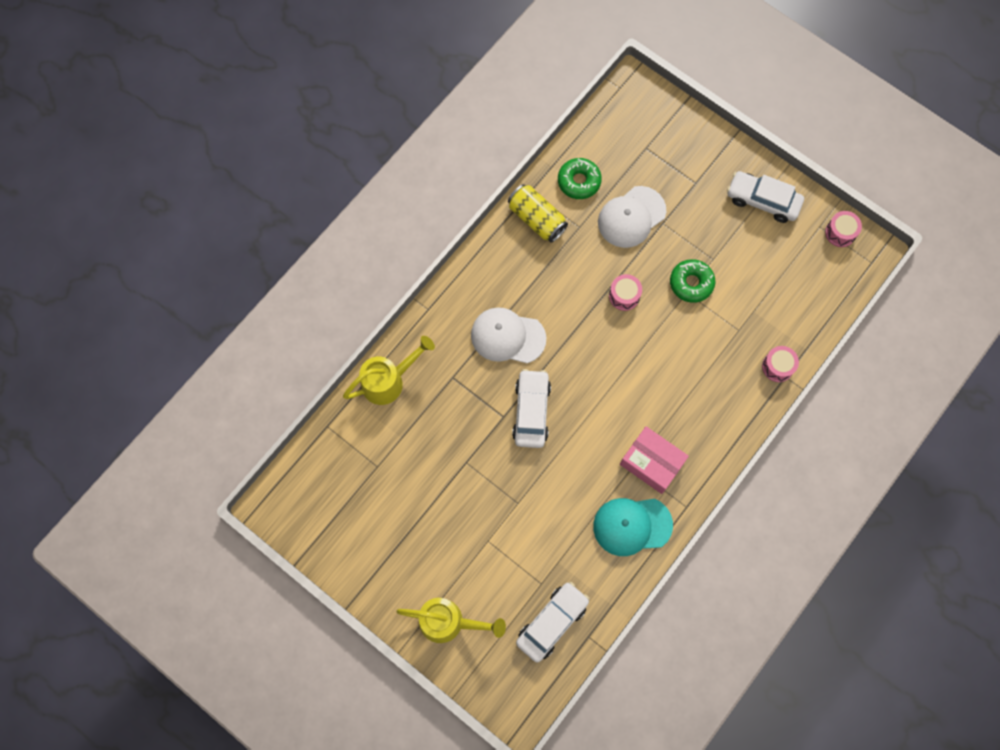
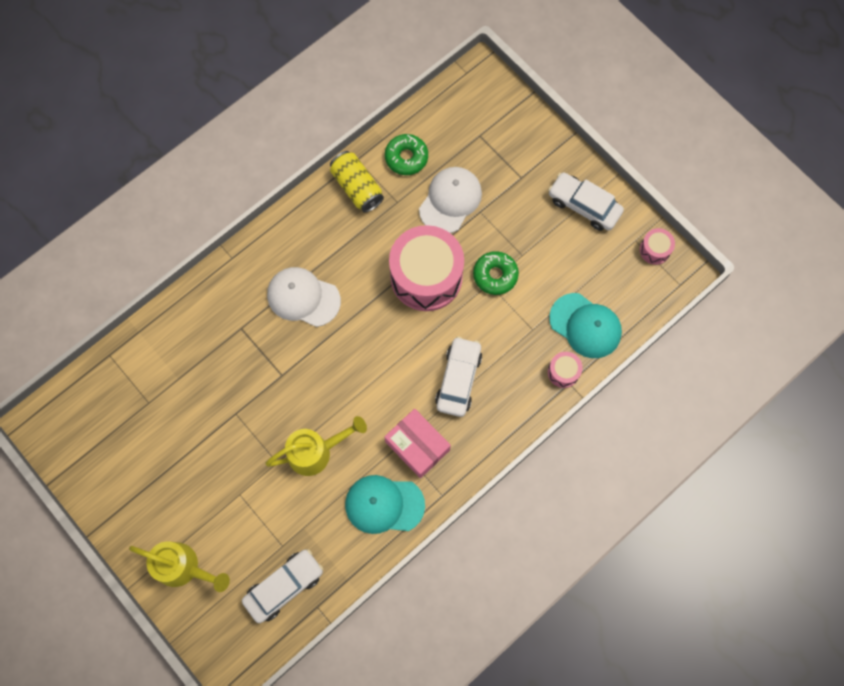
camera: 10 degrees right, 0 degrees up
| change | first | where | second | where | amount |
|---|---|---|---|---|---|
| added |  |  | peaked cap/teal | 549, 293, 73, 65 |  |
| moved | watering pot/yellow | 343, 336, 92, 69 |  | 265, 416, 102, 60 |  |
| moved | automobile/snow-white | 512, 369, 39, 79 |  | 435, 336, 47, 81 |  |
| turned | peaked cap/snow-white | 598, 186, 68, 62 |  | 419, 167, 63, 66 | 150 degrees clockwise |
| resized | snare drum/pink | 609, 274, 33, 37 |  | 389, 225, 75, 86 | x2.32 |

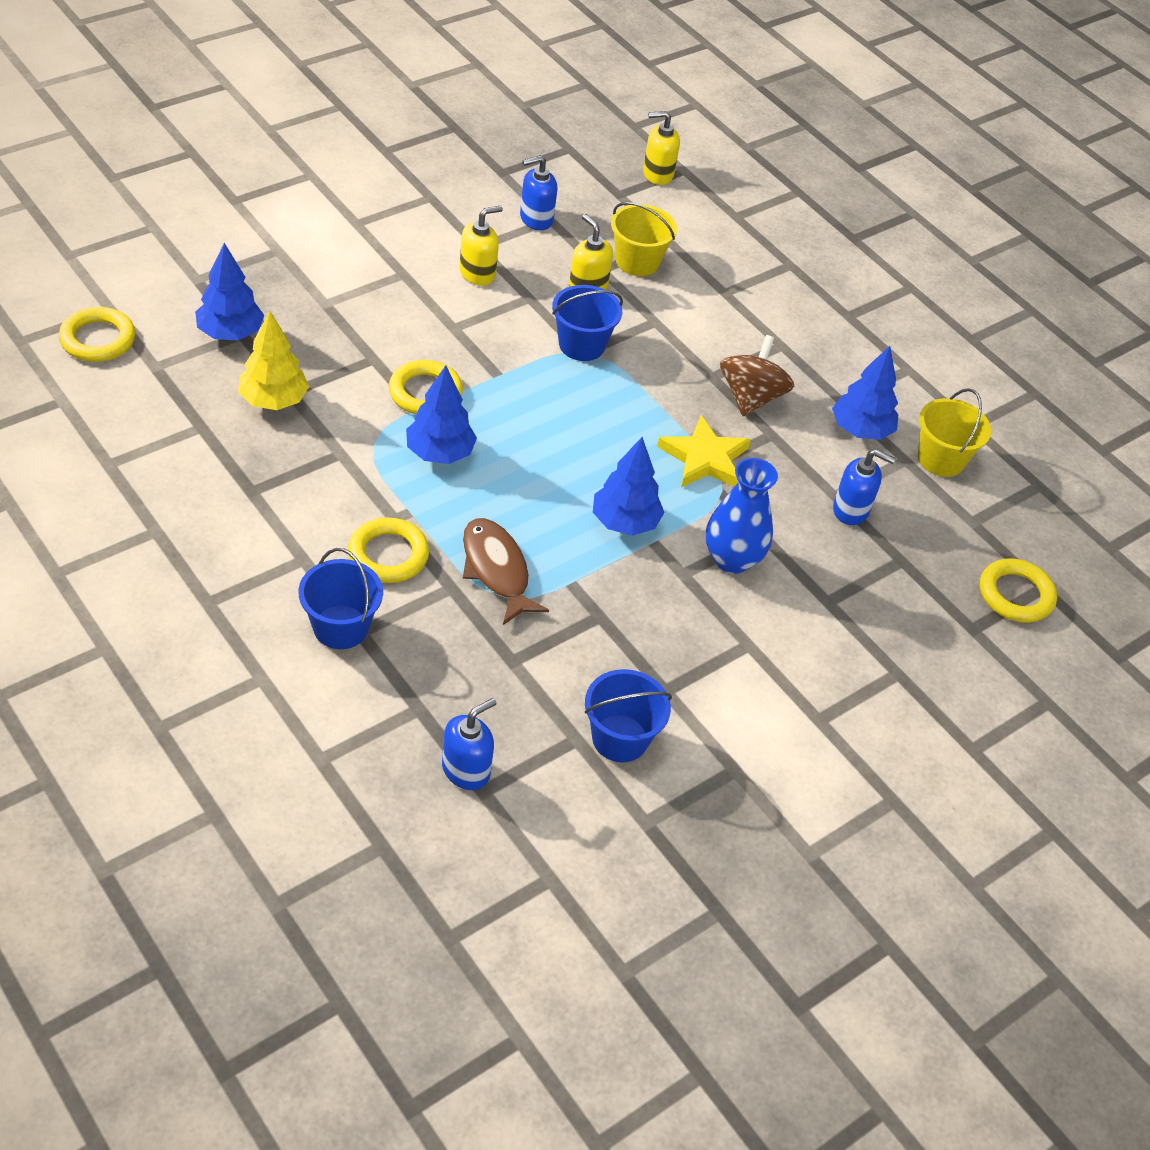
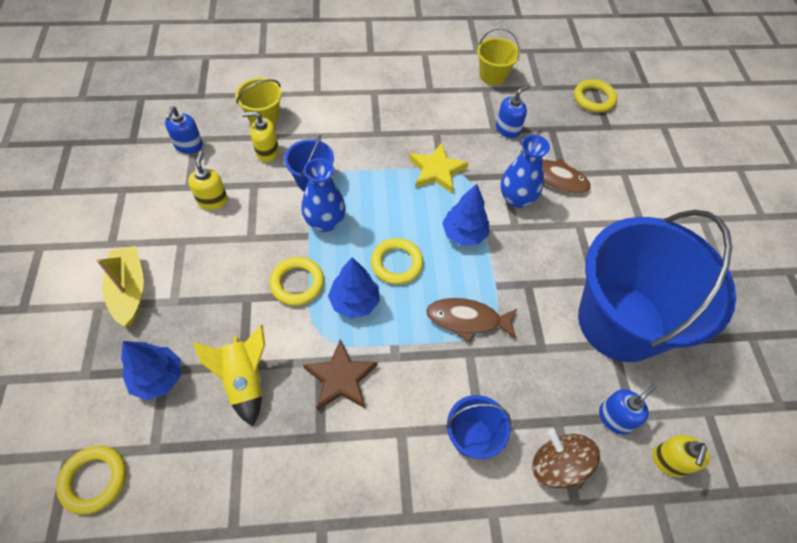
camera: 55 degrees left, 10 degrees up
| change | first | where | second | where | amount |
|---|---|---|---|---|---|
| removed | toy tree/blue | 832, 346, 66, 94 |  |  |  |
| added |  |  | toy boat/yellow | 97, 246, 47, 81 |  |
| added |  |  | flower vase/blue | 301, 158, 45, 74 |  |
| added |  |  | star/dark brown | 303, 339, 75, 71 |  |
| added |  |  | toy fish/dark brown | 521, 150, 70, 43 |  |
| moved | torus/yellow | 348, 517, 81, 66 |  | 371, 238, 53, 47 |  |
| moved | soap dispenser/yellow | 643, 111, 37, 74 |  | 652, 435, 58, 42 |  |
| moved | toy top/dark brown | 720, 335, 75, 81 |  | 532, 429, 68, 61 |  |
| replaced | toy tree/yellow | 238, 311, 71, 99 | spaceship/yellow | 193, 325, 72, 101 |  |
| turned | soap dispenser/blue | 442, 698, 54, 92 |  | 599, 384, 57, 51 | 60 degrees clockwise |
| resized | pail/blue | 585, 669, 87, 93 |  | 578, 210, 158, 152 | x2.41 |

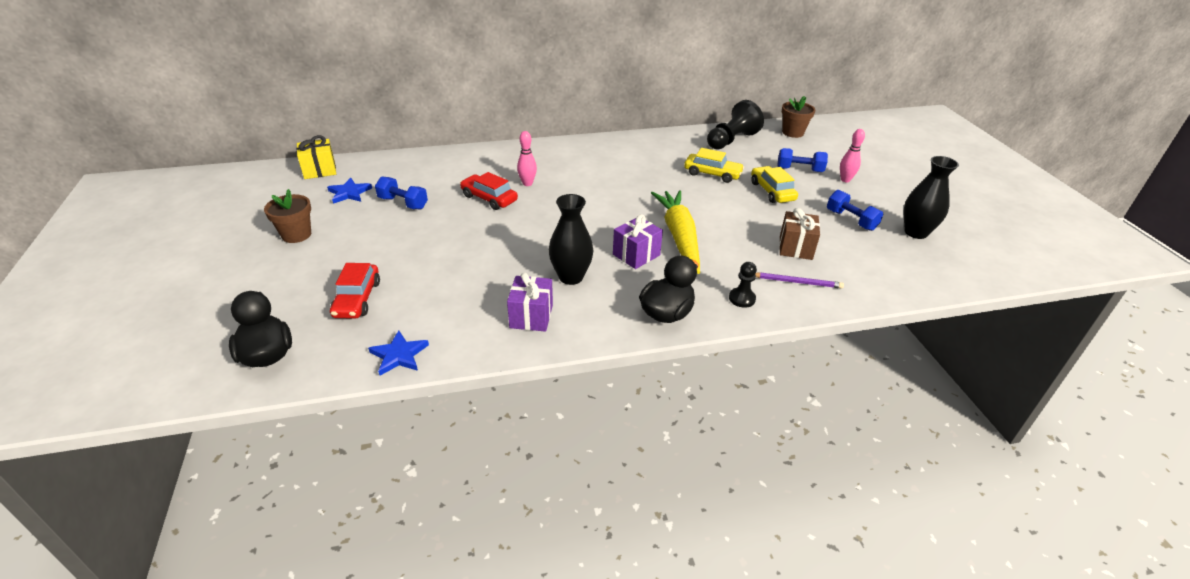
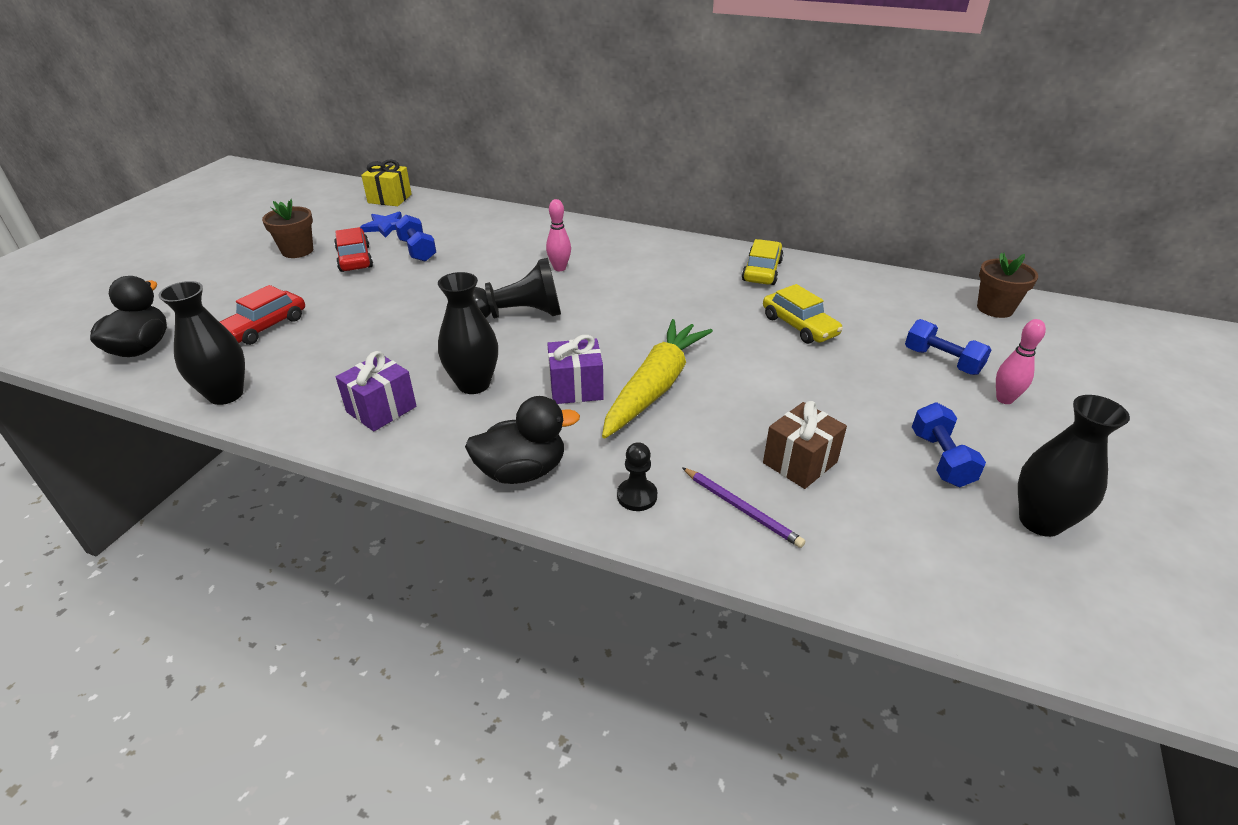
camera: 35 degrees right, 0 degrees up
| change | first | where | second | where | amount |
|---|---|---|---|---|---|
| moved | automobile/red | 460, 172, 58, 38 |  | 334, 227, 39, 45 |  |
| moved | game pawn/jet-black | 707, 100, 57, 50 |  | 473, 258, 88, 61 |  |
| moved | automobile/yellow | 751, 166, 47, 37 |  | 742, 239, 42, 46 |  |
| replaced | star/blue | 368, 330, 61, 46 | flower vase/jet-black | 158, 281, 87, 124 |  |

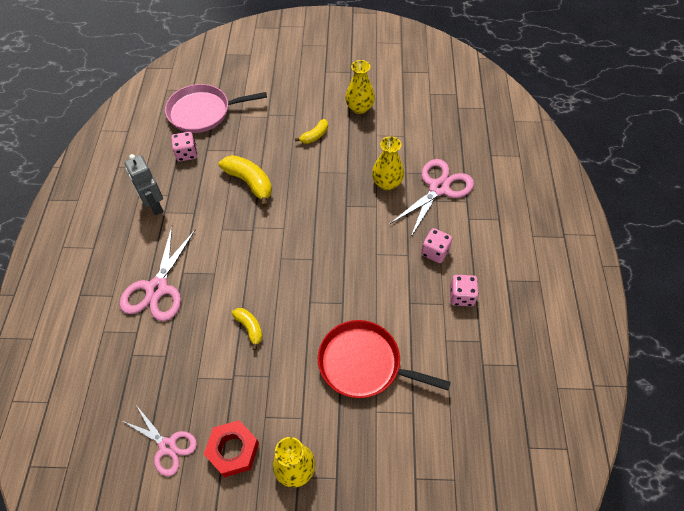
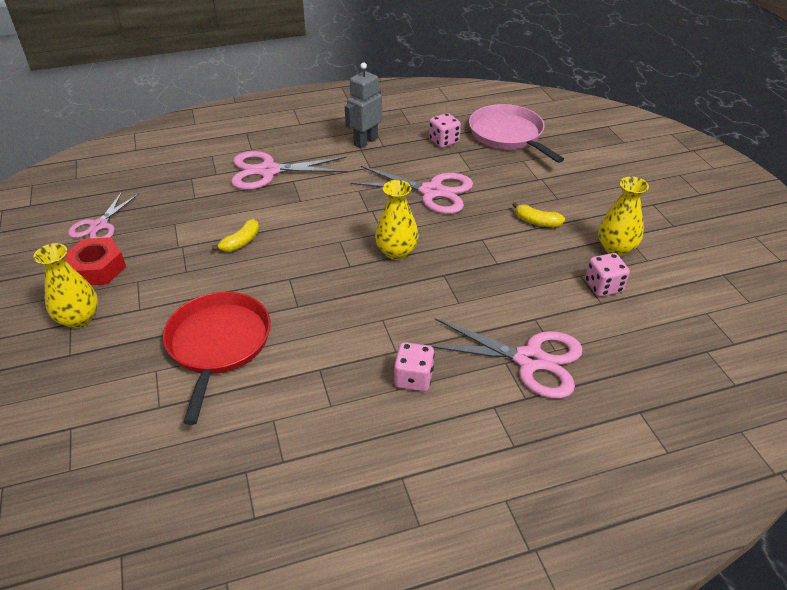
camera: 70 degrees right, 15 degrees down
| change | first | where | second | where | amount |
|---|---|---|---|---|---|
| moved | flower vase/yellow | 372, 136, 32, 54 |  | 375, 180, 44, 80 |  |
| moved | game die/pink | 450, 275, 29, 31 |  | 585, 253, 45, 44 |  |
| replaced | banana fruit/yellow | 219, 155, 53, 52 | scissors/pink | 350, 166, 123, 48 |  |

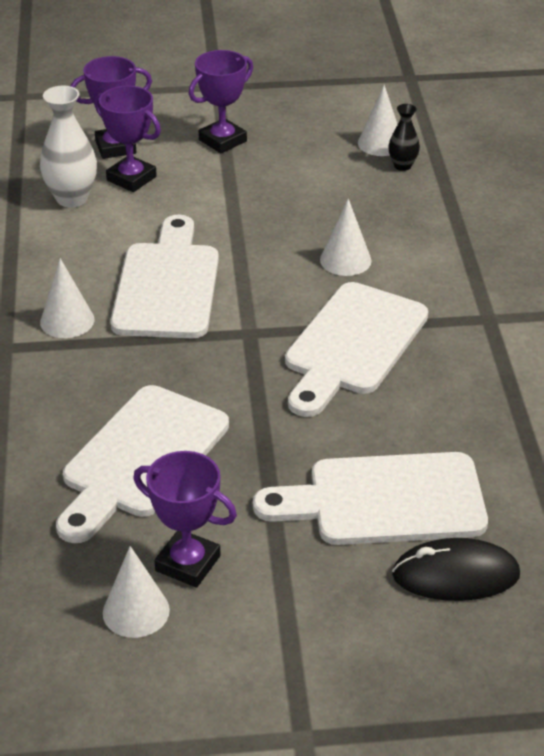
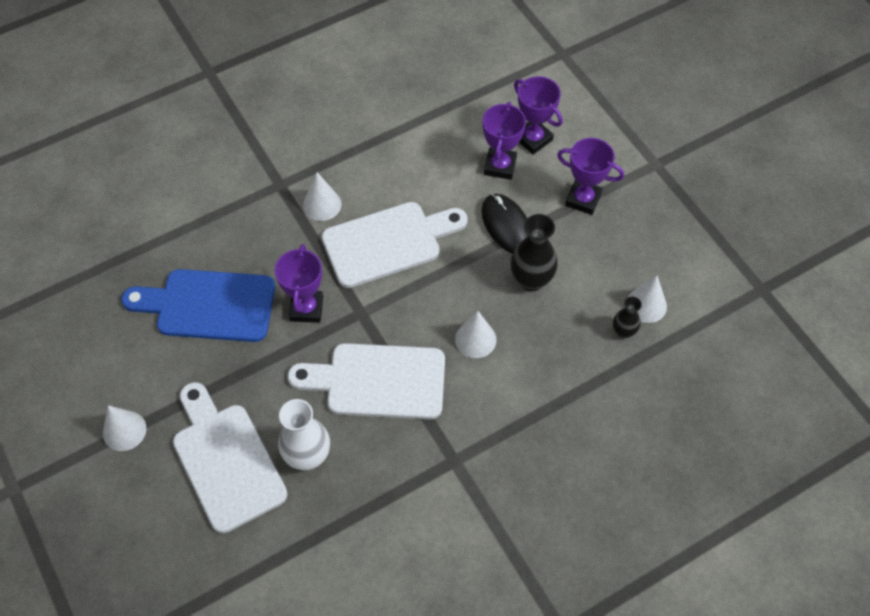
camera: 65 degrees right, 20 degrees up
| change | first | where | second | where | amount |
|---|---|---|---|---|---|
| added |  |  | flower vase/jet-black | 510, 214, 48, 77 |  |
| moved | flower vase/snow-white | 40, 86, 57, 121 |  | 278, 399, 52, 72 |  |
| moved | cone/snow-white | 103, 546, 67, 92 |  | 103, 405, 43, 46 |  |
| moved | award cup/royal purple | 133, 451, 104, 136 |  | 275, 244, 48, 79 |  |
| moved | computer mouse/jet-black | 392, 538, 128, 63 |  | 481, 194, 47, 60 |  |
| recoloured | bread board/snow-white | 56, 385, 173, 158 | bread board/blue | 121, 269, 154, 73 |  |

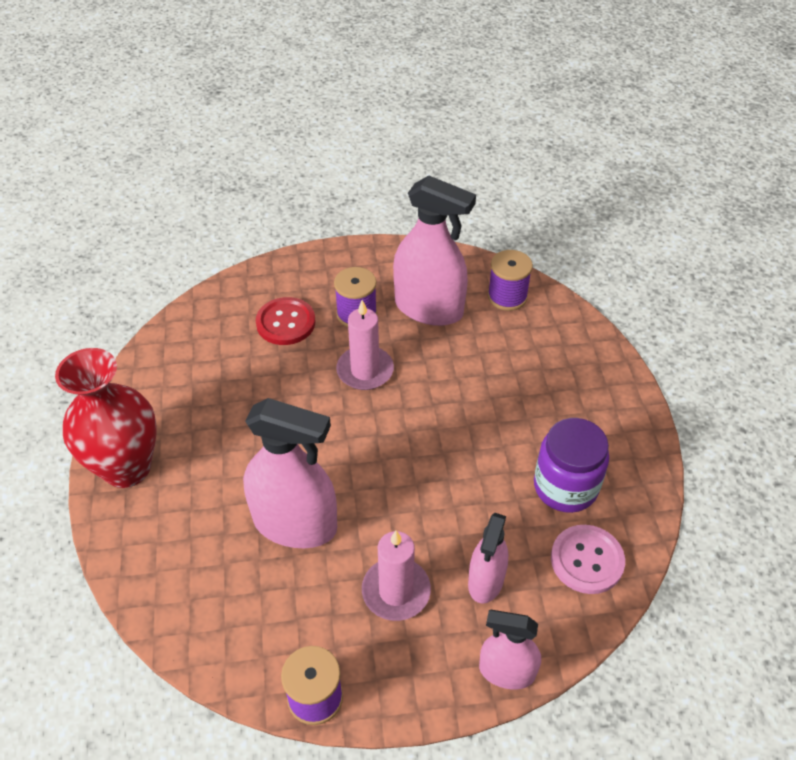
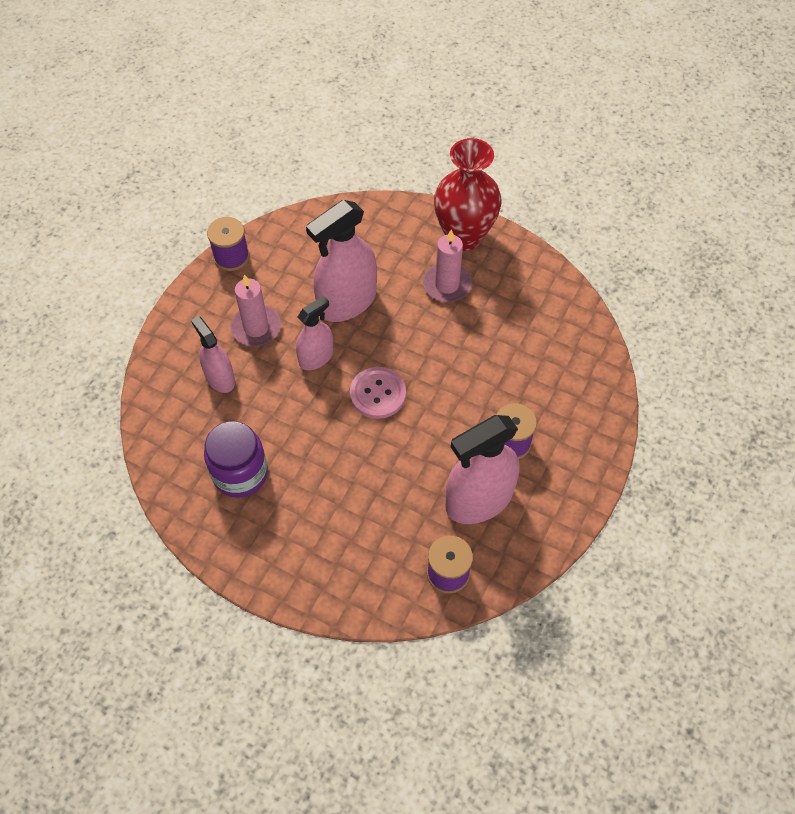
camera: 125 degrees right, 10 degrees up
| change | first | where | second | where | amount |
|---|---|---|---|---|---|
| removed | sewing button/red | 256, 297, 60, 48 |  |  |  |
| moved | candle/pink | 336, 300, 58, 90 |  | 423, 229, 49, 73 |  |
| moved | spray bottle/pink | 479, 610, 62, 79 |  | 296, 296, 37, 74 |  |
| moved | sewing button/pink | 551, 525, 74, 69 |  | 350, 367, 56, 52 |  |

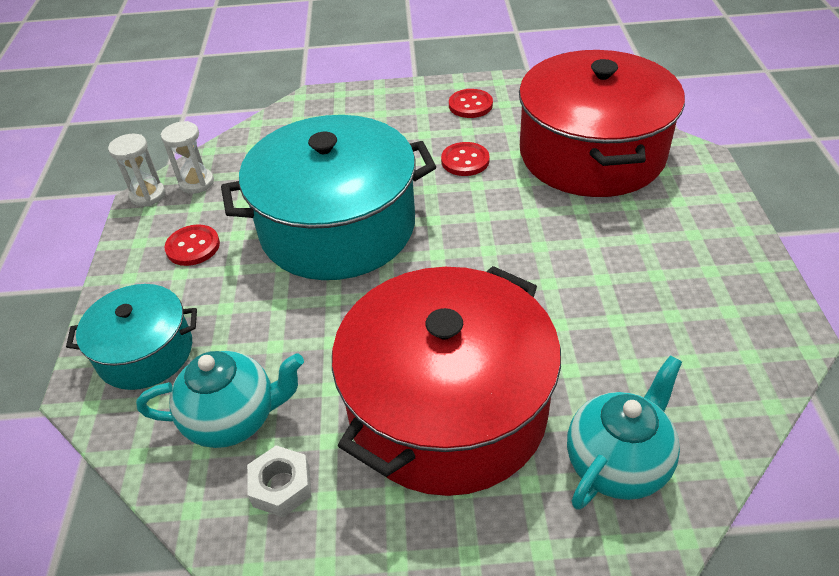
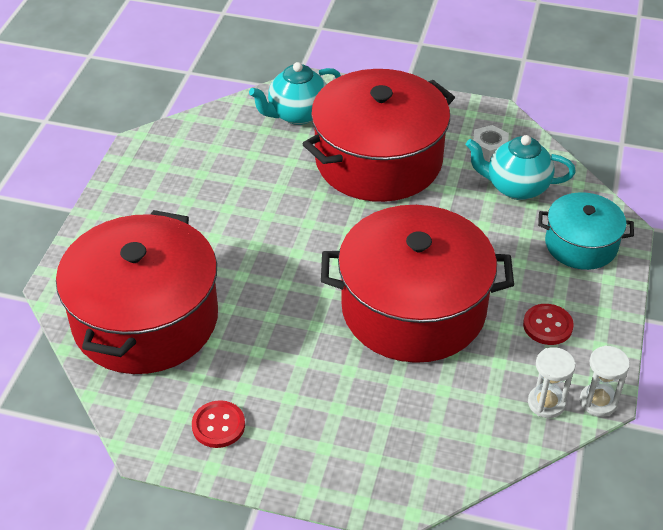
camera: 165 degrees left, 0 degrees up
| change | first | where | second | where | amount |
|---|---|---|---|---|---|
| removed | sewing button/red | 441, 142, 49, 34 |  |  |  |
| recoloured | stockpot/teal | 221, 115, 215, 165 | stockpot/red | 321, 205, 193, 158 |  |

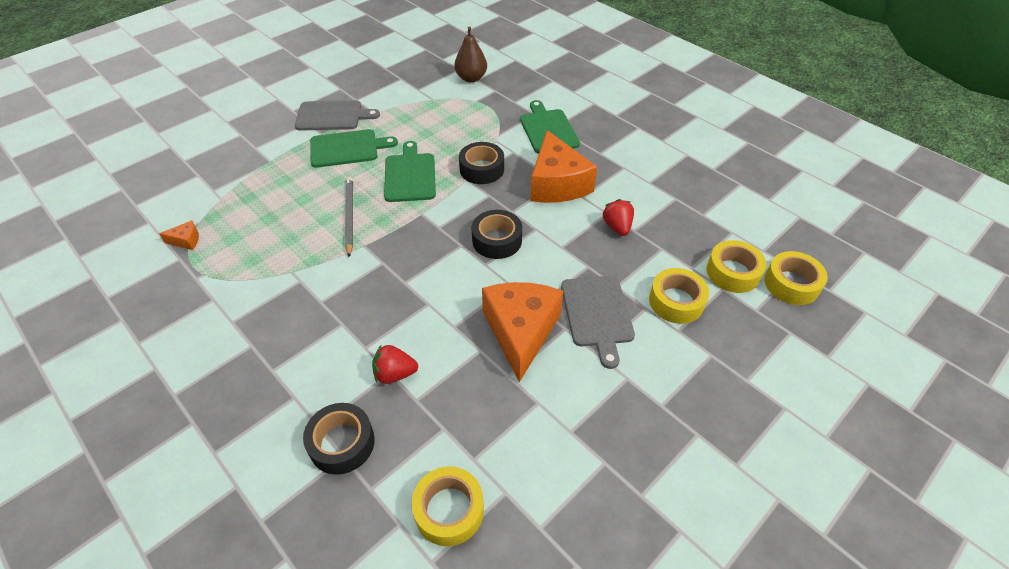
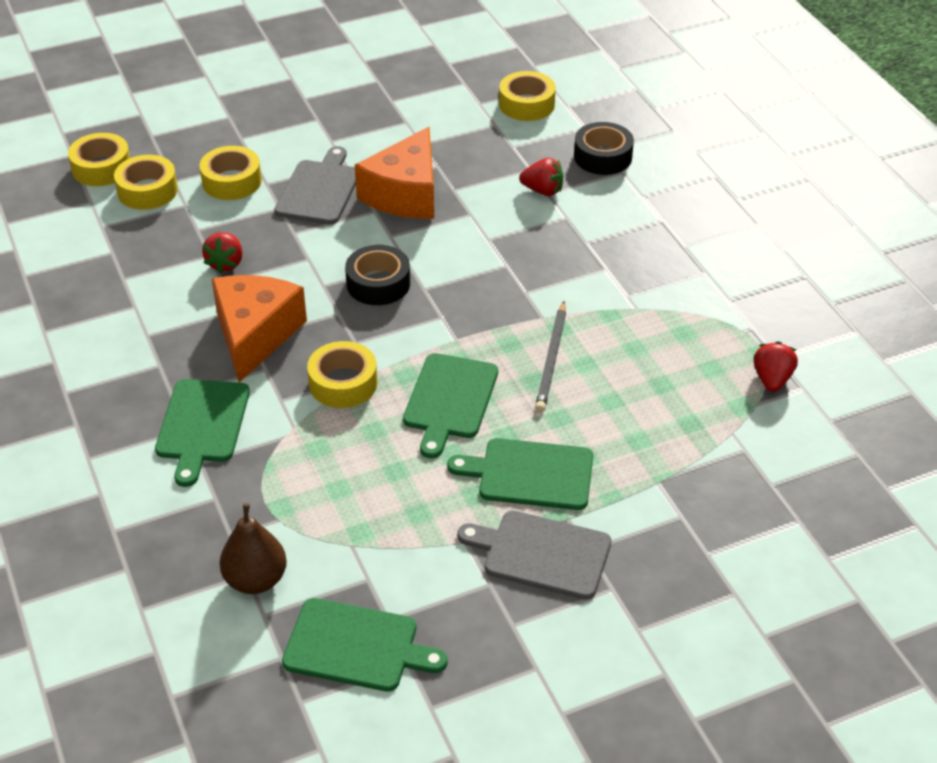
camera: 160 degrees left, 5 degrees down
| change | first | where | second | where | amount |
|---|---|---|---|---|---|
| added |  |  | bread board/leaf-green | 282, 598, 166, 94 |  |
| replaced | piece of cheese/orange | 159, 220, 40, 30 | strawberry/red | 753, 341, 45, 51 |  |
| recoloured | tape/jet-black | 459, 142, 45, 42 | tape/yellow | 307, 341, 70, 67 |  |

